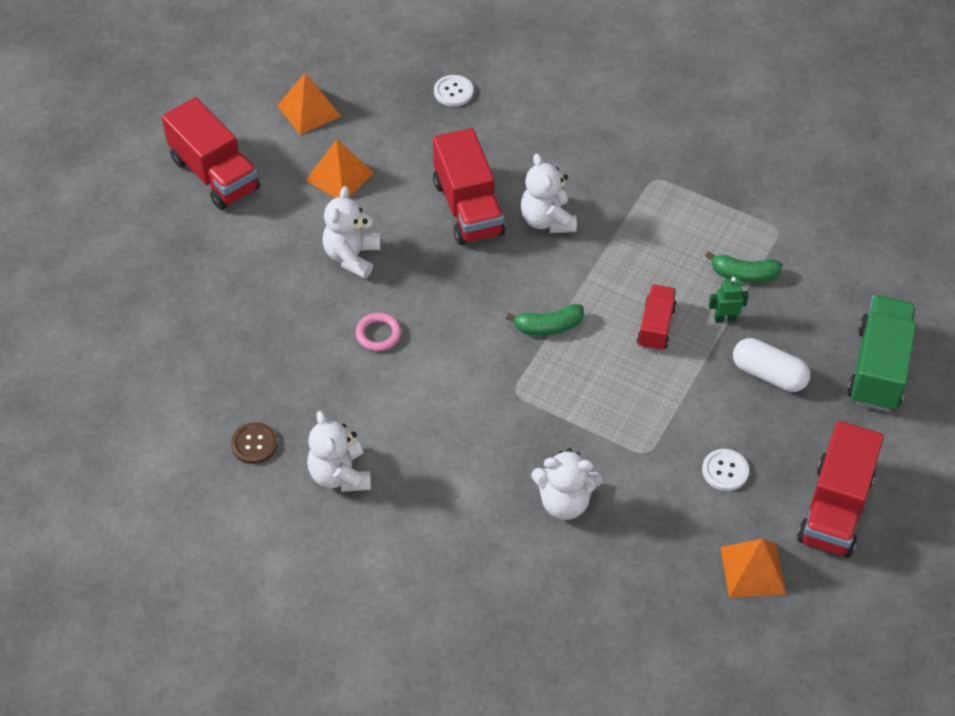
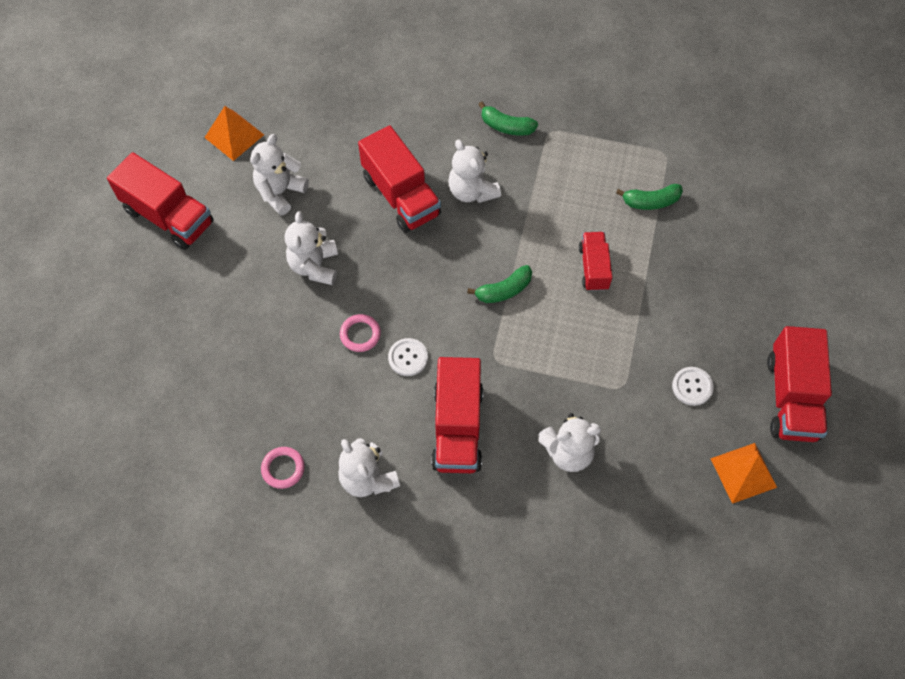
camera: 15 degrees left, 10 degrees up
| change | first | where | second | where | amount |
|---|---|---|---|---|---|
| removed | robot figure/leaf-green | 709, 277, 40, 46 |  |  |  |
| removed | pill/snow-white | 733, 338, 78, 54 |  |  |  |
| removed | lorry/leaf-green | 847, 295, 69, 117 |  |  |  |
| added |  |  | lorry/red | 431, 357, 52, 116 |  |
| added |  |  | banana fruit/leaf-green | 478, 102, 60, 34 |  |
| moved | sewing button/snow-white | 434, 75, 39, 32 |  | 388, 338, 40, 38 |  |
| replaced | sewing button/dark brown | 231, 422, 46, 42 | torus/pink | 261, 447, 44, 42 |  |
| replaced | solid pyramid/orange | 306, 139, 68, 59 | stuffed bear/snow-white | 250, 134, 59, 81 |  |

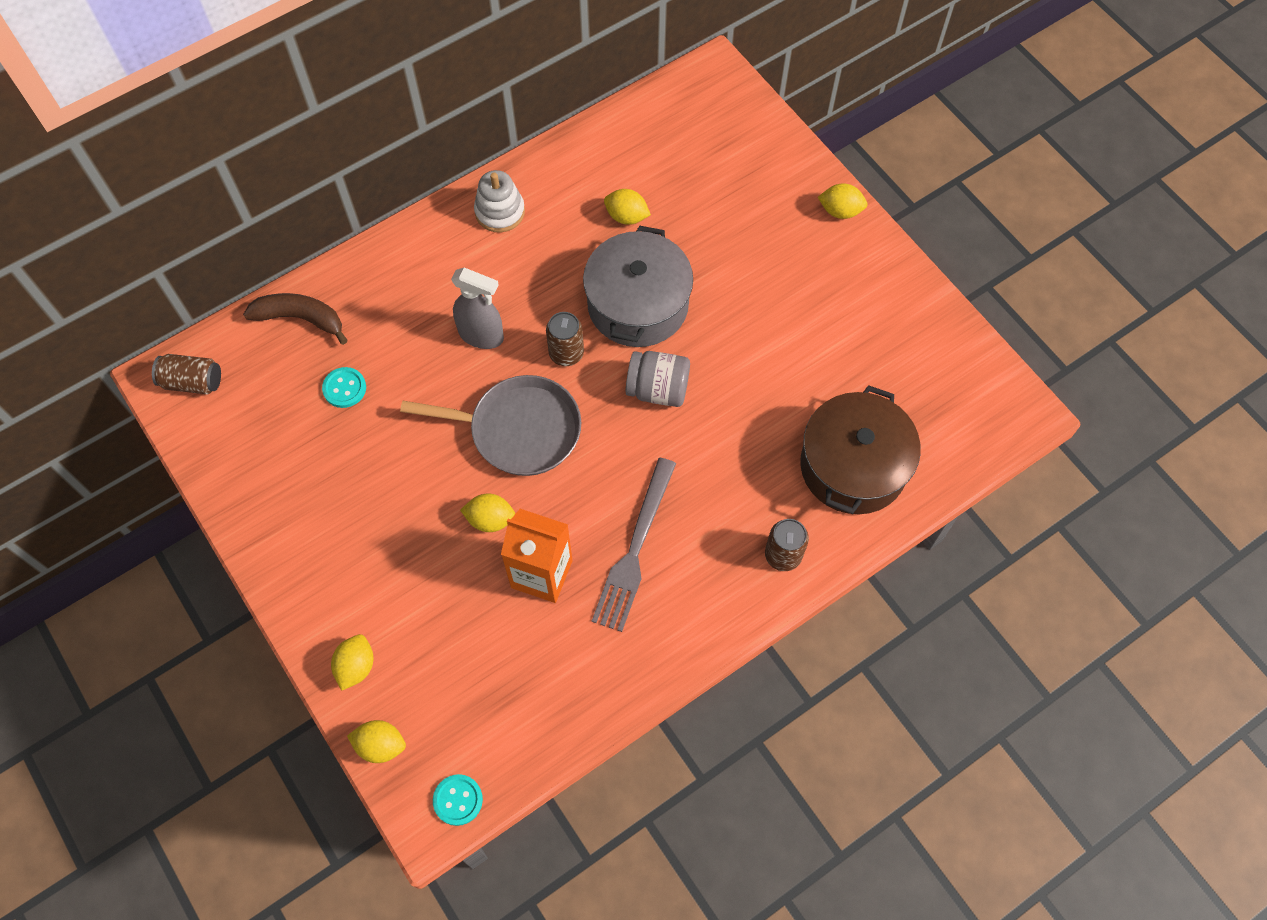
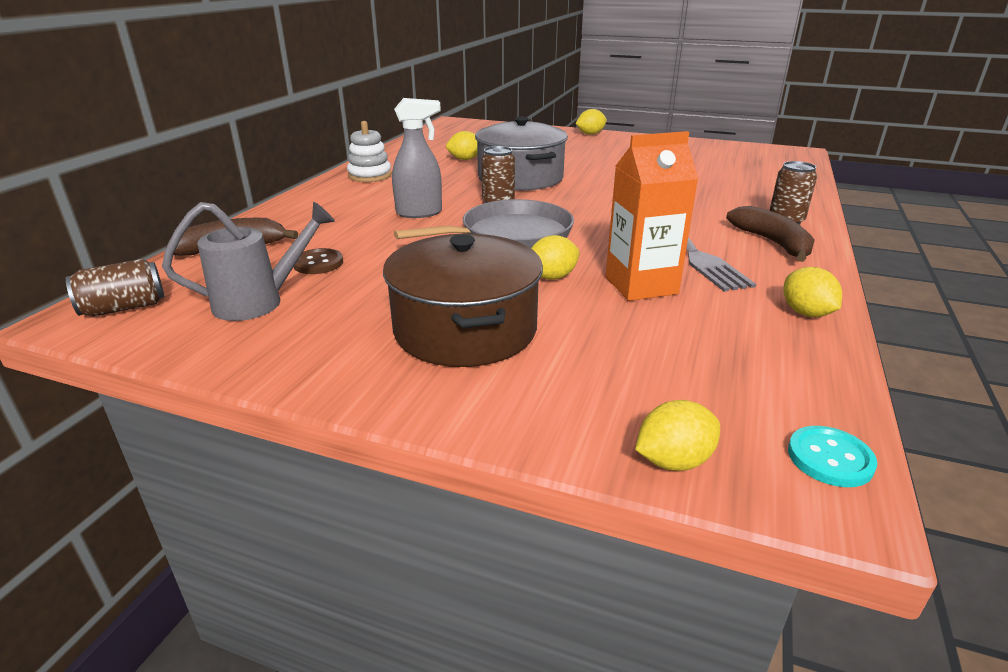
camera: 35 degrees left, 35 degrees down
| change | first | where | second | where | amount |
|---|---|---|---|---|---|
| removed | jam jar/grey | 626, 351, 64, 56 |  |  |  |
| added |  |  | watering pot/grey | 162, 202, 173, 119 |  |
| added |  |  | banana fruit/dark brown | 726, 206, 89, 56 |  |
| moved | toy lemon/yellow | 331, 634, 42, 57 |  | 783, 267, 59, 50 |  |
| moved | stockpot/dark brown | 800, 385, 121, 129 |  | 383, 234, 160, 133 |  |
| recoloured | sewing button/teal | 322, 367, 44, 41 | sewing button/dark brown | 293, 248, 50, 26 |  |

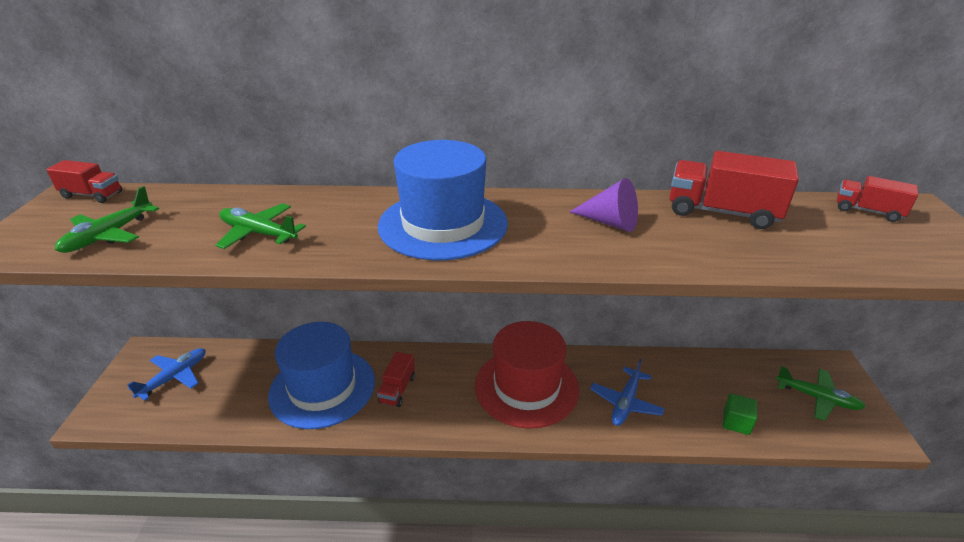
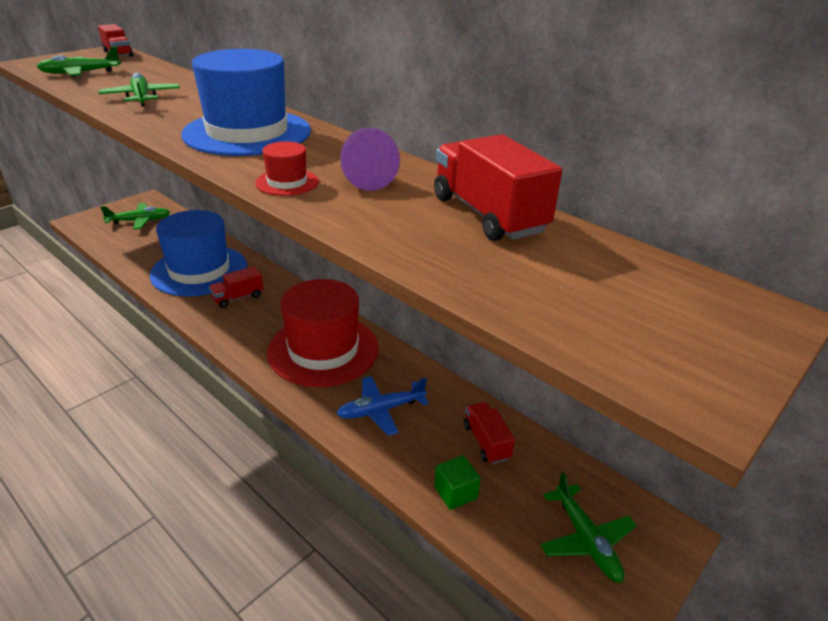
camera: 40 degrees right, 0 degrees up
| change | first | where | second | where | amount |
|---|---|---|---|---|---|
| added |  |  | hat/red | 255, 141, 64, 55 |  |
| moved | lorry/red | 837, 176, 81, 46 |  | 464, 402, 51, 62 |  |
| recoloured | aeroplane/blue | 128, 348, 77, 53 | aeroplane/leaf-green | 100, 203, 70, 27 |  |

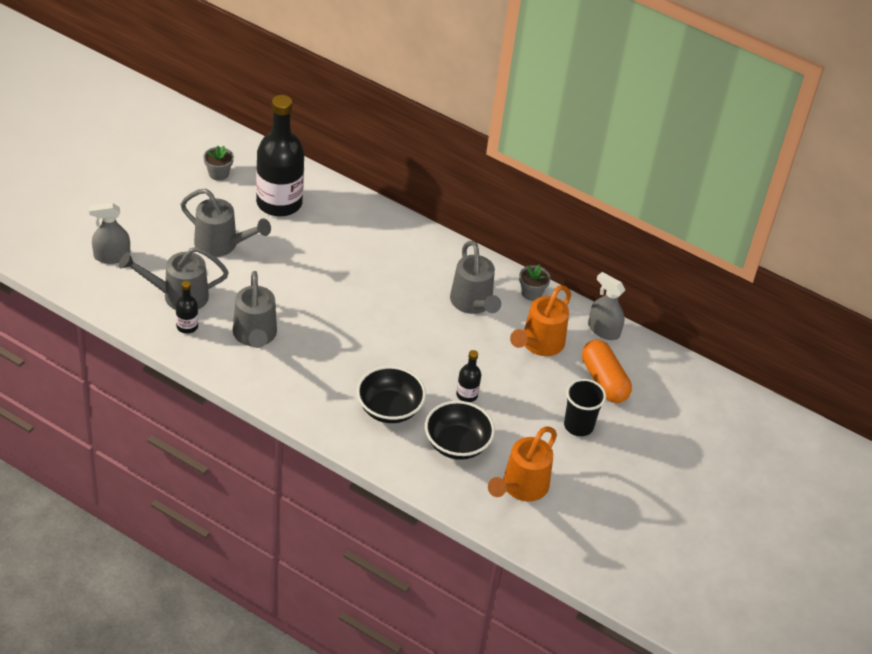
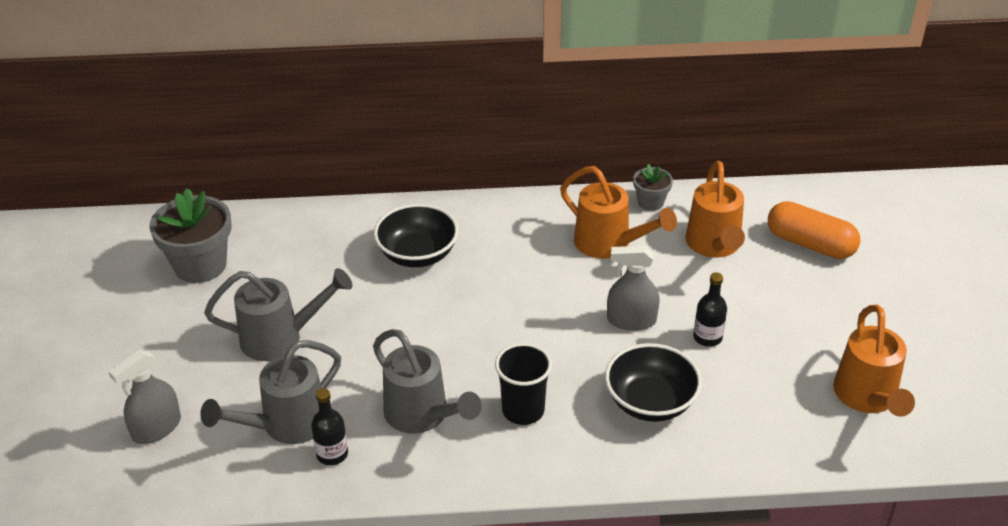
camera: 30 degrees left, 5 degrees down
| change | first | where | second | where | amount |
|---|---|---|---|---|---|
| removed | bottle/jet-black | 256, 95, 48, 122 |  |  |  |
| moved | deep dish/jet-black | 425, 401, 70, 59 |  | 374, 204, 85, 63 |  |
| moved | cup/jet-black | 564, 379, 42, 57 |  | 495, 343, 57, 82 |  |
| moved | spray bottle/grey | 588, 272, 37, 68 |  | 607, 246, 53, 85 |  |
| recoloured | watering pot/grey | 450, 241, 51, 73 | watering pot/orange | 560, 166, 117, 93 |  |
| resized | plant pot/grey | 203, 146, 31, 35 |  | 149, 188, 82, 95 | x1.88 |

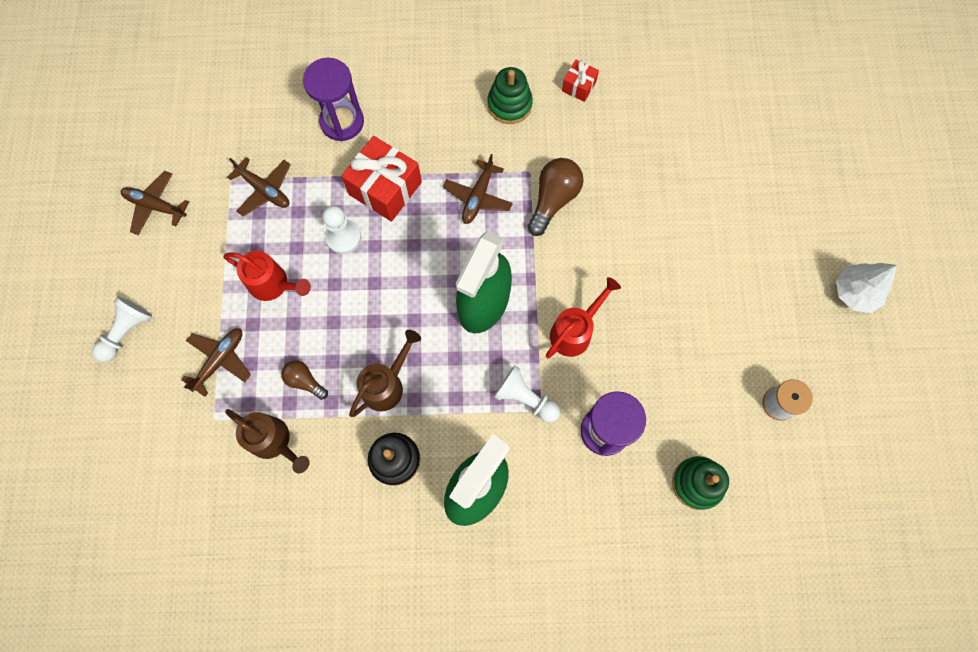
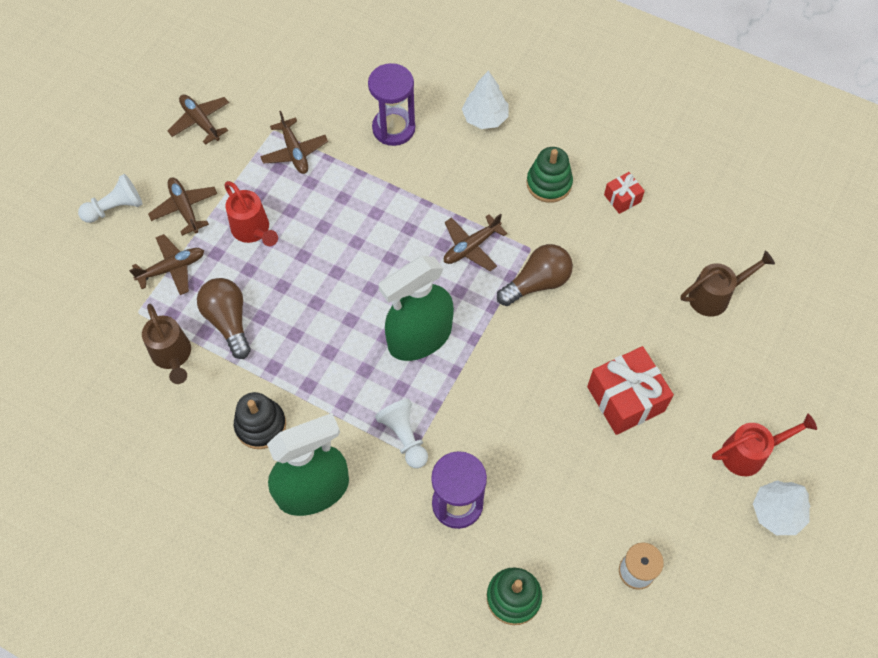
camera: 30 degrees right, 10 degrees down
| change | first | where | second | where | amount |
|---|---|---|---|---|---|
| removed | game pawn/snow-white | 322, 206, 39, 48 |  |  |  |
| added |  |  | aeroplane/dark brown | 148, 178, 70, 58 |  |
| added |  |  | toy tree/snow-white | 462, 70, 46, 59 |  |
| moved | present/red | 341, 136, 81, 86 |  | 587, 346, 87, 89 |  |
| moved | watering pot/dark brown | 349, 330, 72, 87 |  | 681, 251, 94, 66 |  |
| moved | watering pot/red | 546, 277, 75, 81 |  | 712, 414, 105, 62 |  |
| resized | lightbulb/dark brown | 281, 360, 47, 40 |  | 197, 278, 54, 81 | x1.70 |

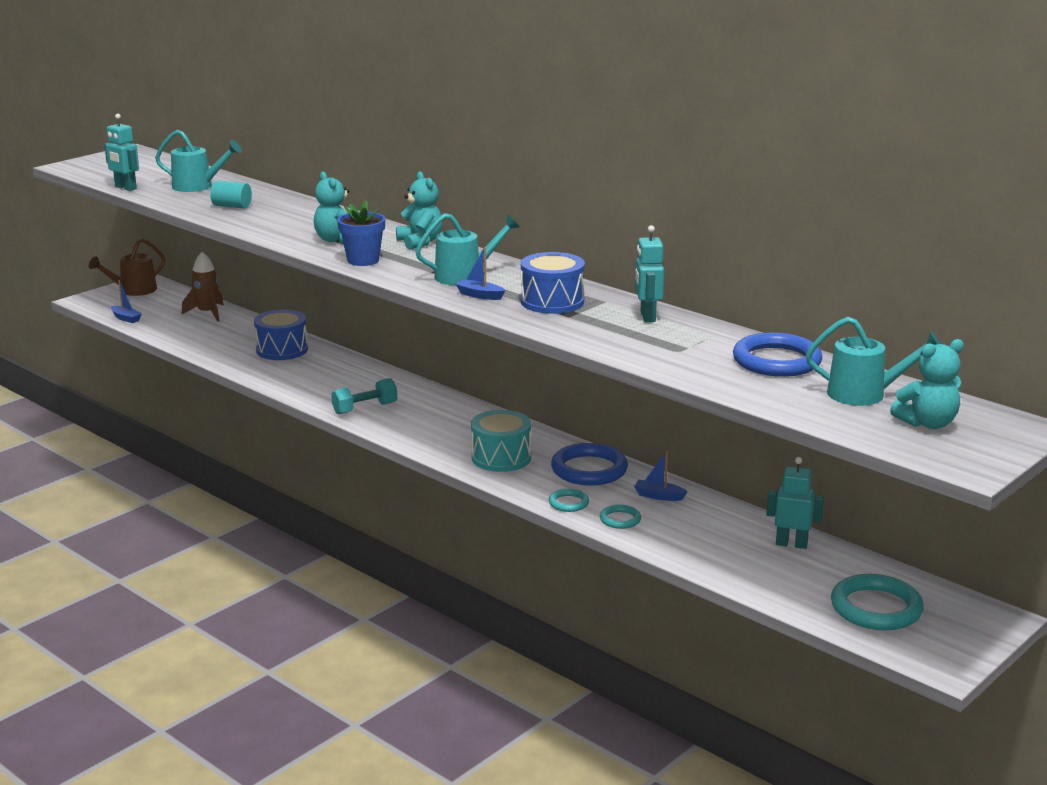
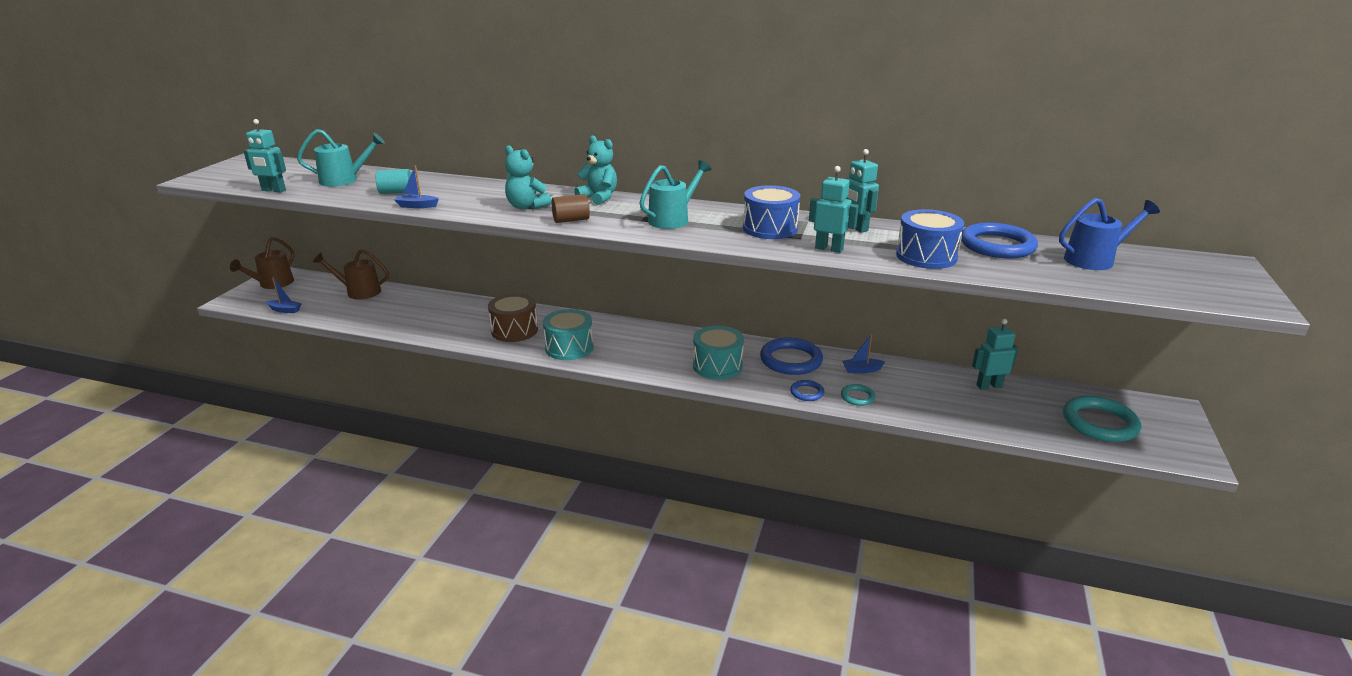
camera: 25 degrees left, 5 degrees up
| change | first | where | second | where | amount |
|---|---|---|---|---|---|
| removed | stuffed bear/teal | 890, 339, 74, 90 |  |  |  |
| added |  |  | snare drum/dark brown | 488, 293, 50, 49 |  |
| added |  |  | robot figure/teal | 809, 166, 50, 87 |  |
| moved | snare drum/blue | 254, 310, 54, 50 |  | 896, 209, 68, 60 |  |
| moved | toy boat/blue | 455, 248, 51, 52 |  | 394, 165, 45, 43 |  |
| replaced | spaceship/dark brown | 182, 252, 42, 70 | watering pot/dark brown | 313, 249, 76, 50 |  |
| replaced | hand weight/teal | 331, 378, 66, 36 | snare drum/teal | 543, 309, 50, 51 |  |
| replaced | plant pot/blue | 337, 200, 48, 66 | cylinder/dark brown | 551, 194, 39, 29 |  |
| recoloured | torus/teal | 549, 489, 40, 23 | torus/blue | 790, 380, 34, 21 |  |
| recoloured | watering pot/teal | 806, 317, 135, 89 | watering pot/blue | 1059, 198, 101, 72 |  |

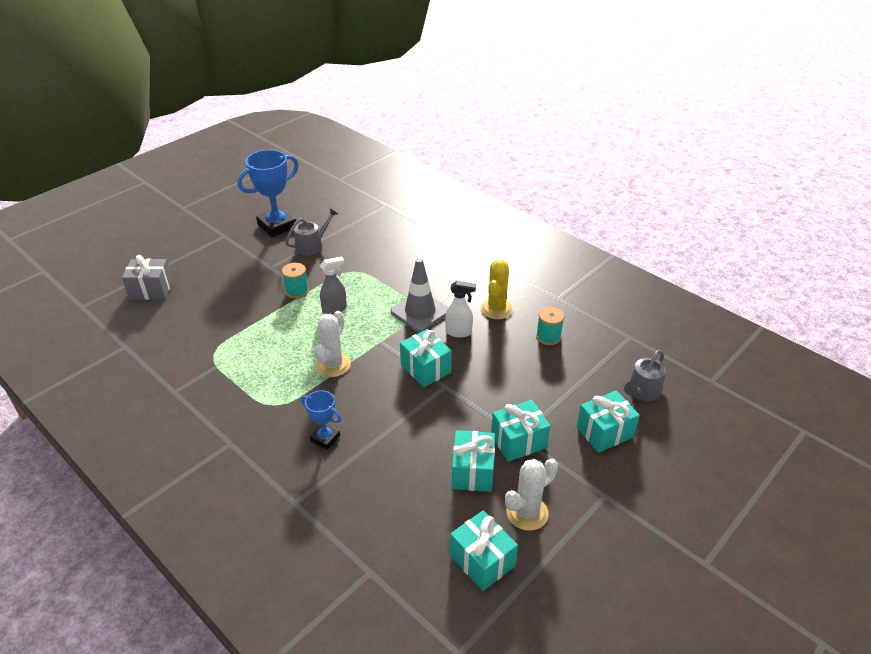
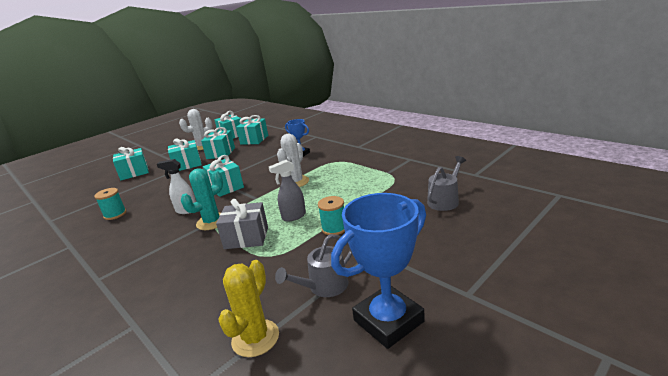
camera: 175 degrees left, 15 degrees down
| change | first | where | second | where | amount |
|---|---|---|---|---|---|
| added |  |  | present/teal | 236, 115, 32, 29 |  |
| moved | present/grey | 122, 255, 51, 45 |  | 216, 199, 52, 50 |  |
| moved | prickly plant/yellow | 481, 260, 32, 59 |  | 218, 260, 61, 97 |  |
| moved | watering pot/grey | 624, 350, 42, 51 |  | 427, 156, 39, 55 |  |
| replaced | safety cone/grey | 391, 258, 57, 74 | prickly plant/teal | 181, 168, 42, 62 |  |

